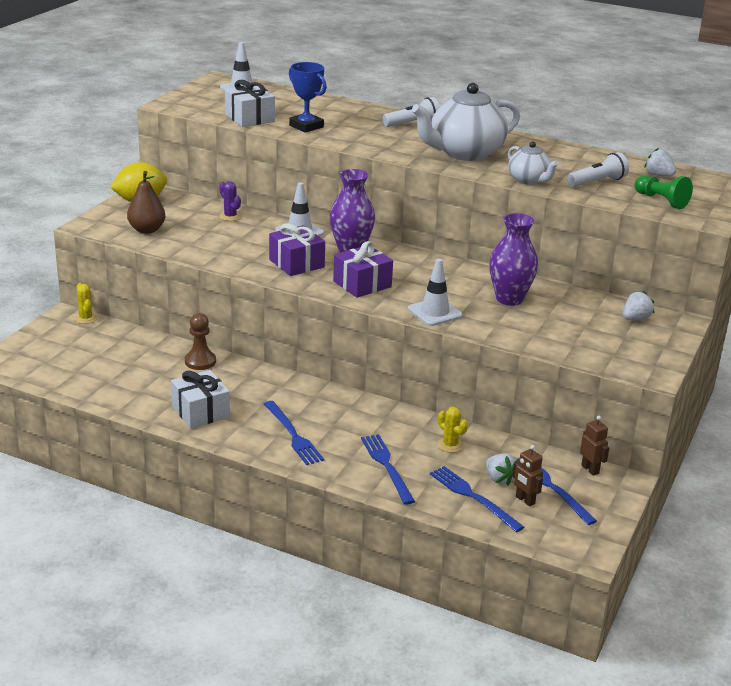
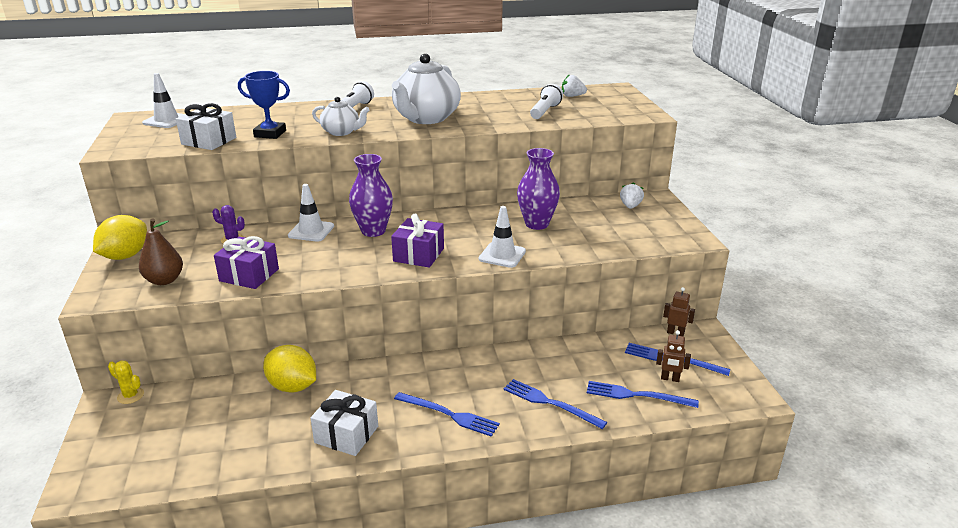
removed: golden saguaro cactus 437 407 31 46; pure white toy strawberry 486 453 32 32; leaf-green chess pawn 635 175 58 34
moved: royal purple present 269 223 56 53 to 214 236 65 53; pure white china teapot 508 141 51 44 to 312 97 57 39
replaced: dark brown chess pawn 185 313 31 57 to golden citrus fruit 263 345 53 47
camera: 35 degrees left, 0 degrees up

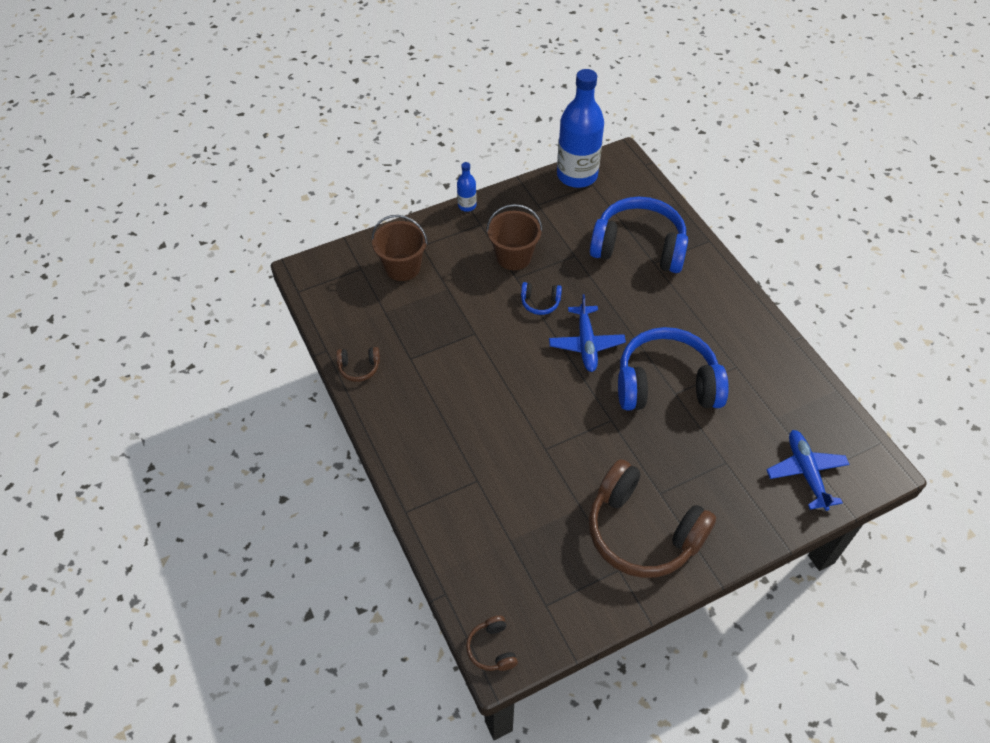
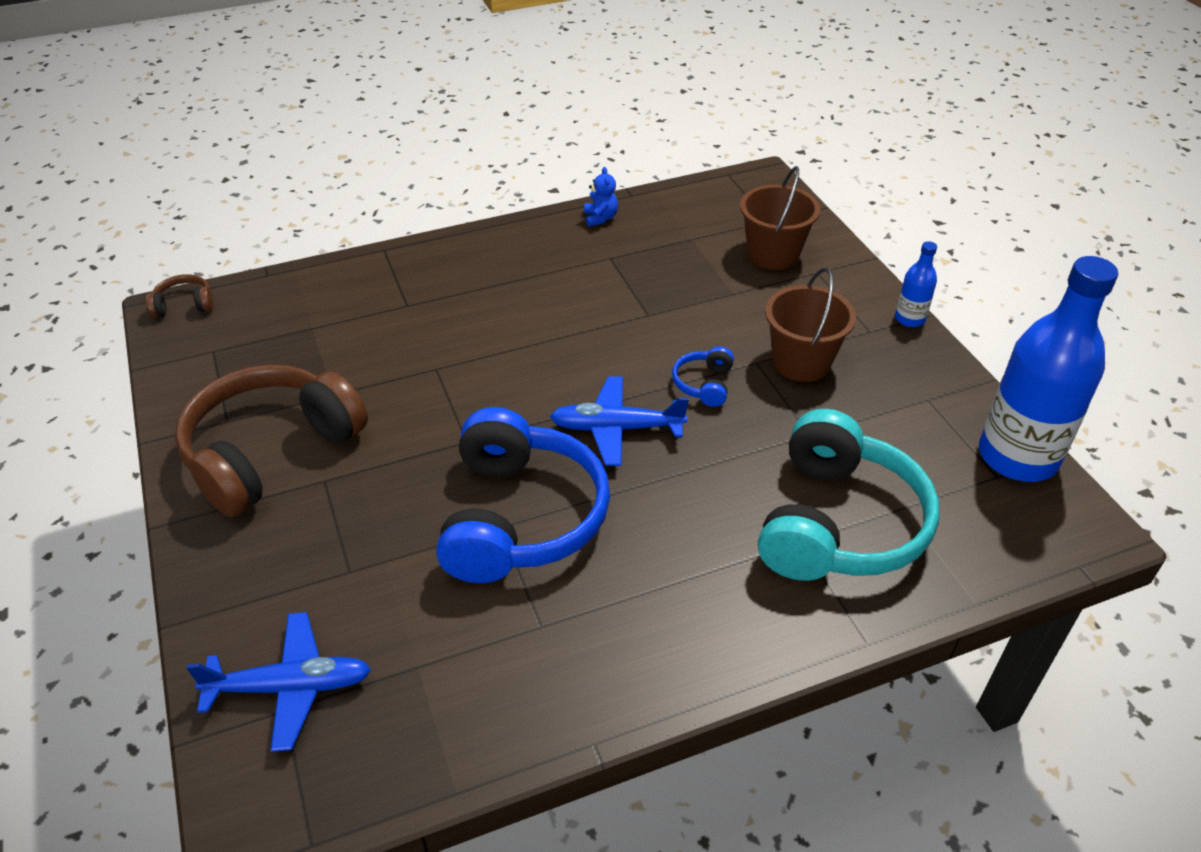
replaced: dark brown over-ear headphones 336 347 44 35 to royal blue teddy bear 584 167 34 60
recoloured: royal blue over-ear headphones 590 197 98 76 to aqua over-ear headphones 758 409 181 172
camera: 95 degrees right, 10 degrees down

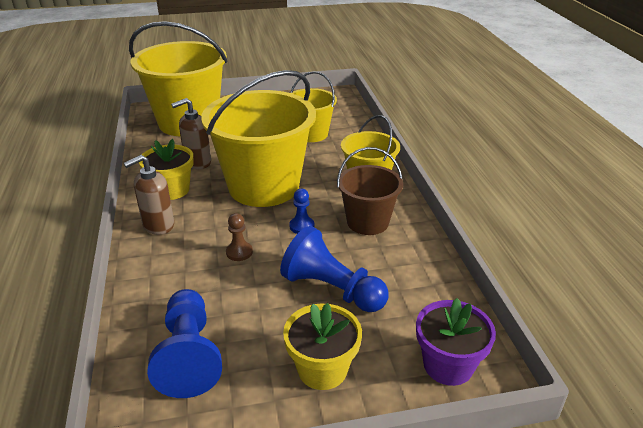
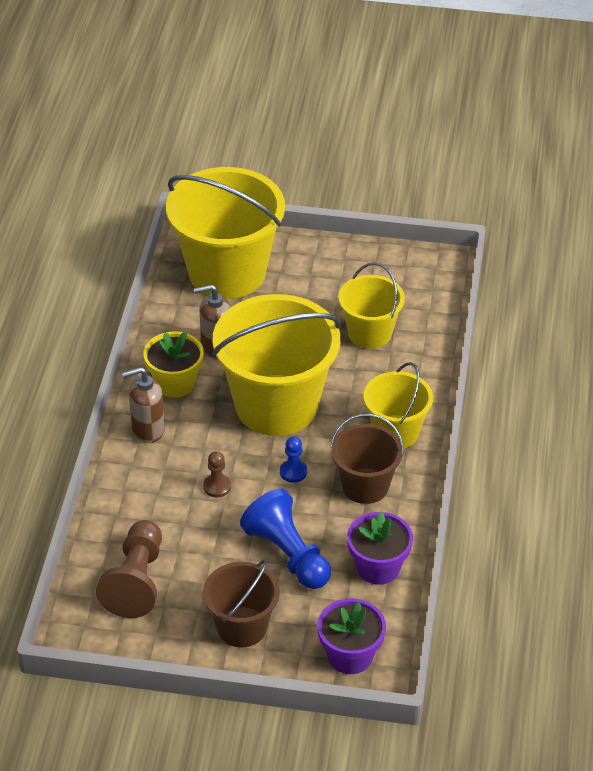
added: royal purple potted plant 347 511 66 74
replaced: golden potted plant 283 303 79 87 to dark brown sand bucket 203 560 77 87
recoloured: royal blue chess pawn 147 289 75 109 to dark brown chess pawn 96 520 66 98
camera: 20 degrees right, 10 degrees up

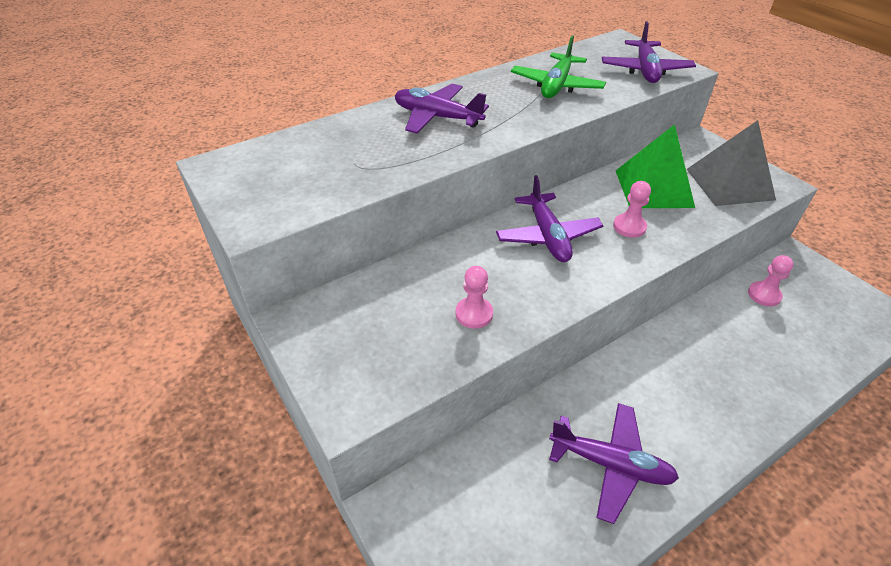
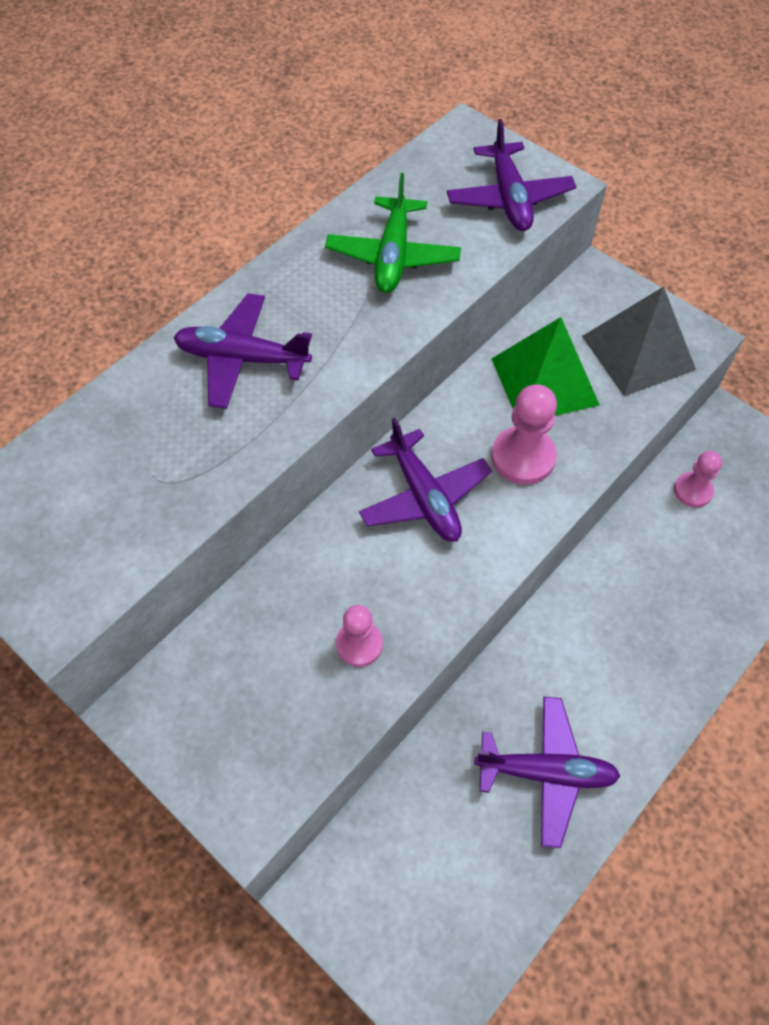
resized: pink chess pawn 613 181 38 57 = 491 384 66 101 x1.53
camera: 15 degrees left, 15 degrees up

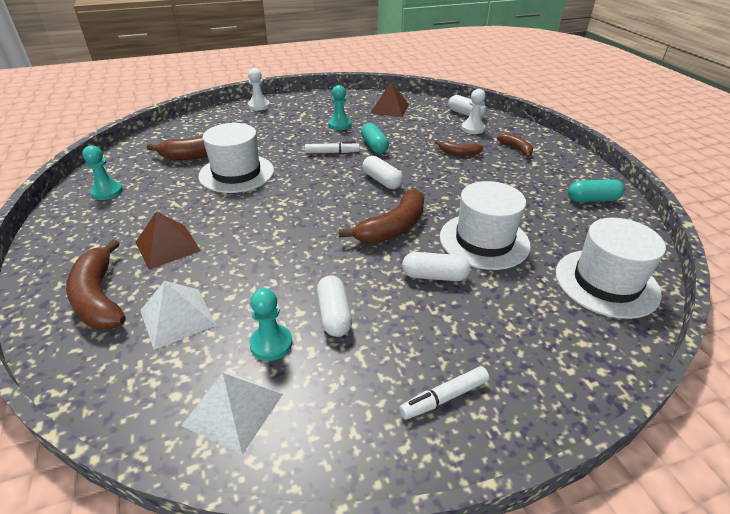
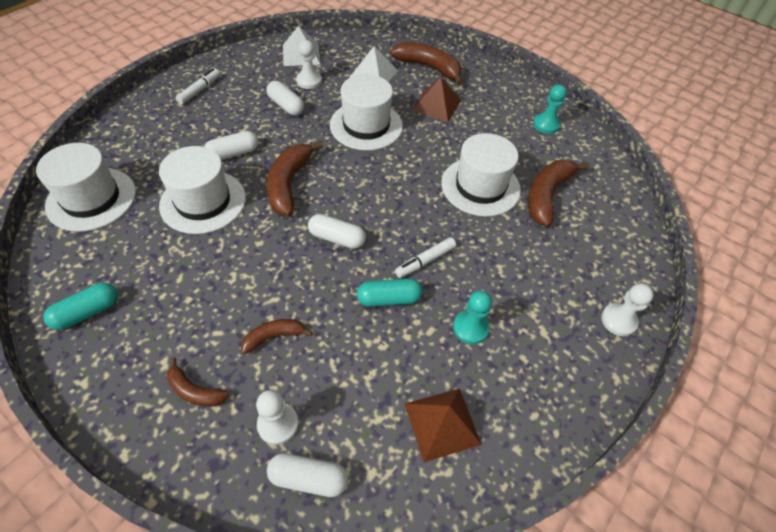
added: pure white tall hat 330 74 73 77
recoloured: aqua chess pawn 249 288 43 73 to pure white chess pawn 296 40 26 49
turned: aqua capsule 361 123 28 31 = 357 278 65 29 45 degrees counterclockwise
camera: 145 degrees right, 15 degrees up

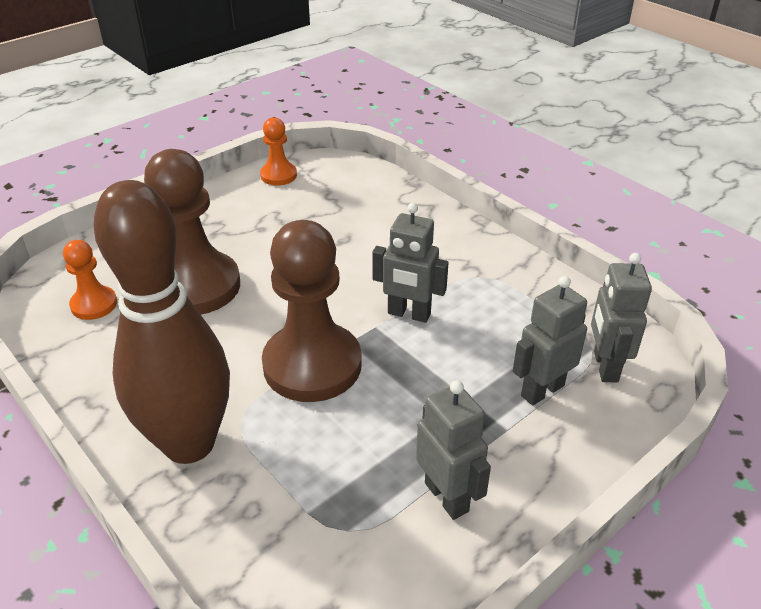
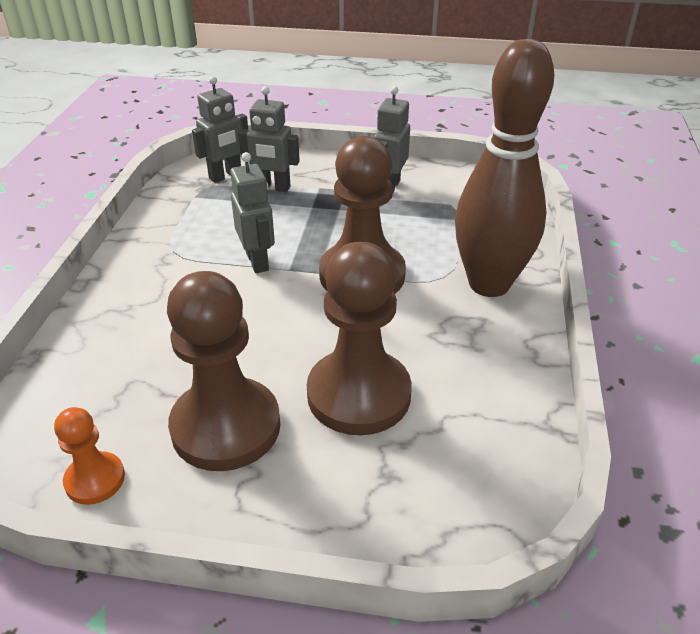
removed: bright orange chess pawn 63 240 54 80
added: dark brown chess pawn 167 271 113 200
camera: 130 degrees left, 0 degrees up

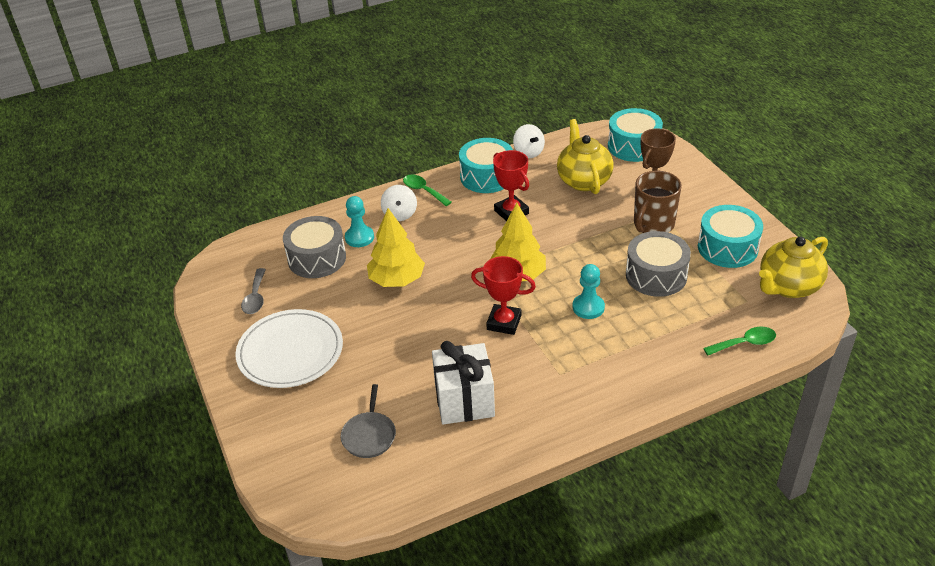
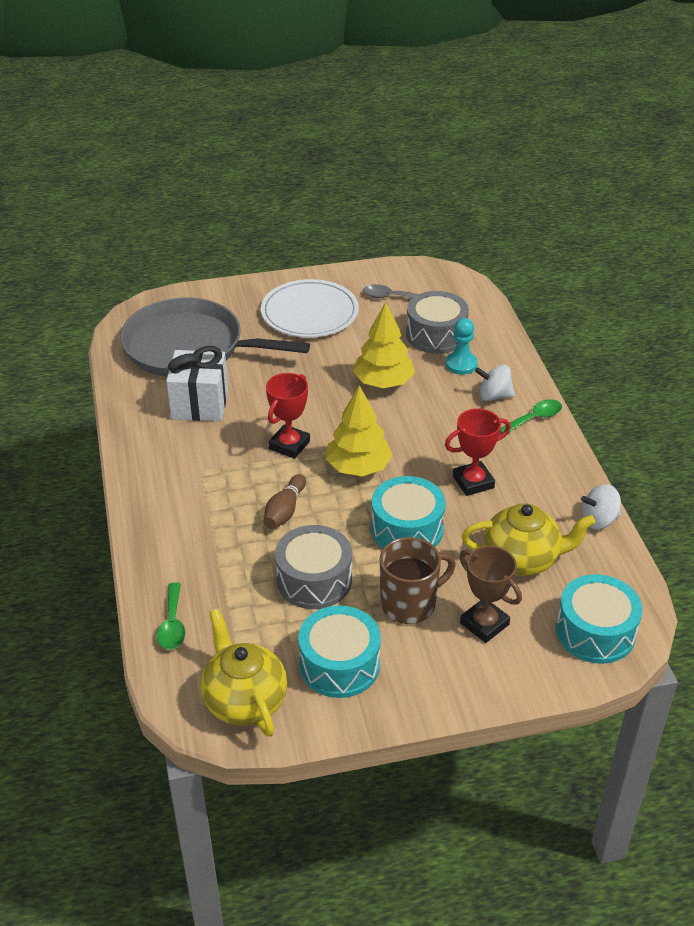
moved: aqua drum 459 138 54 55 to 371 476 75 72
replaced: aqua chess pawn 572 264 33 55 to dark brown skittle 264 474 42 55
turned: dark brown mug 634 171 48 62 = 380 537 76 87 105 degrees clockwise
resized: gray skillet 341 384 55 74 = 120 298 190 79 x2.48
camera: 100 degrees right, 0 degrees up

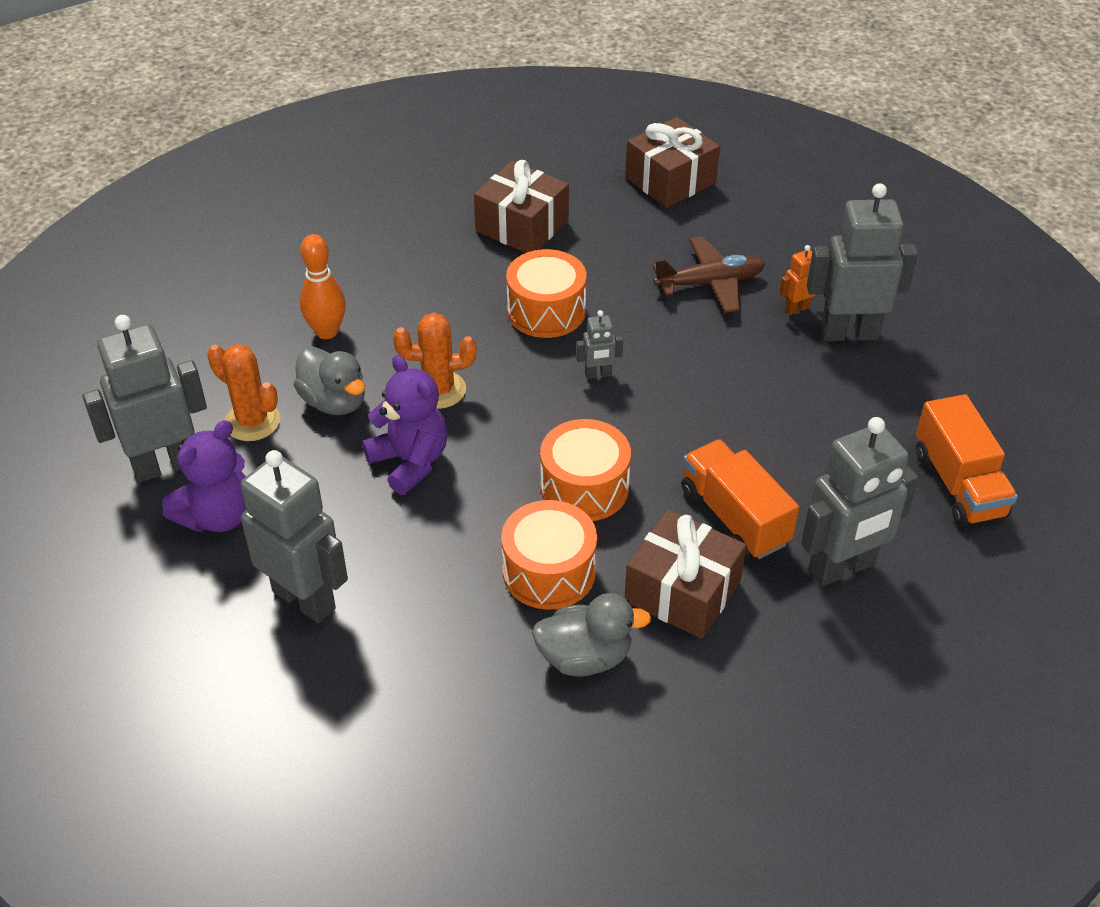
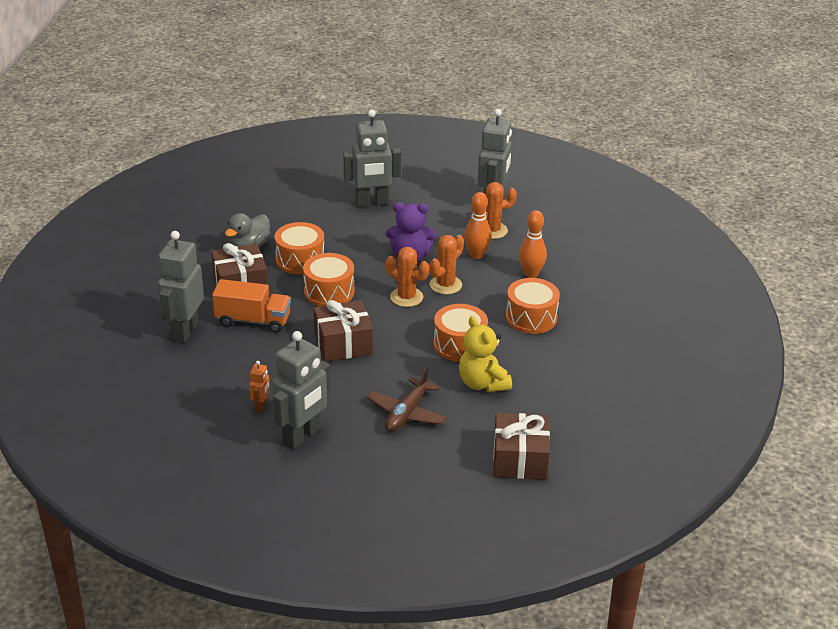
removed: royal purple teddy bear 162 420 84 112; gray robot 576 310 47 69; bright orange truck 916 394 102 132
added: bright orange saguaro cactus 386 247 43 60; golden teddy bear 459 316 53 76; bright orange drum 506 278 54 56
moved: bright orange robot 779 245 37 70 to 249 361 21 51; dark brown present 474 160 95 93 to 314 300 59 62
replaced: gray rubber duck 293 346 72 69 to bright orange skittle 464 192 27 67
camera: 130 degrees right, 10 degrees down

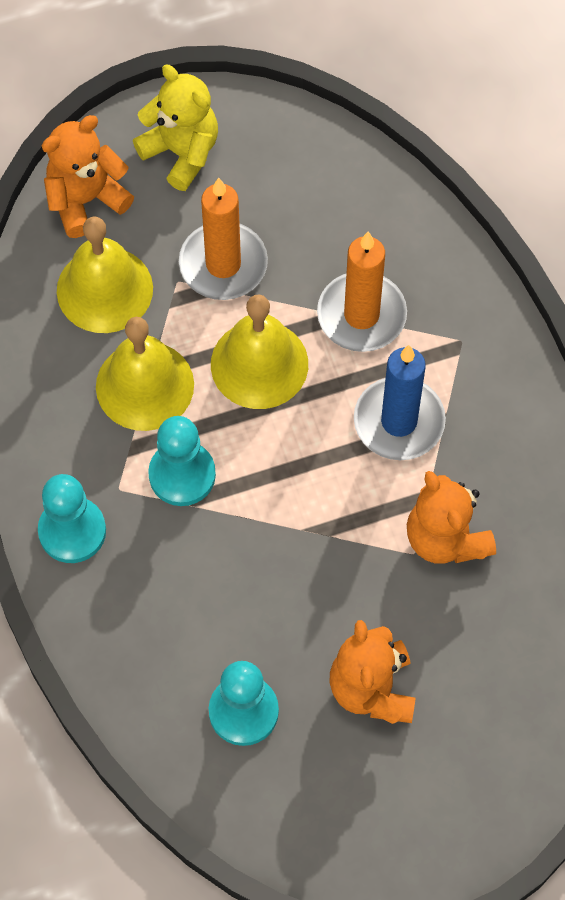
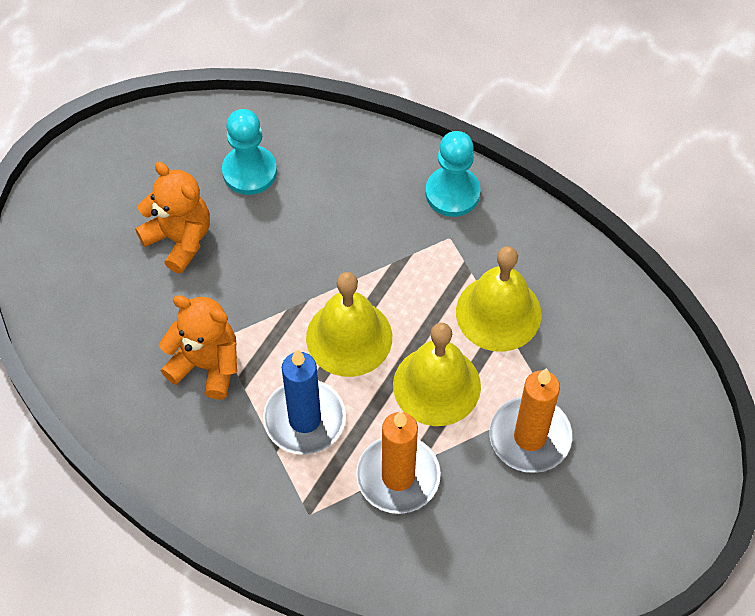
removed: bright orange teddy bear 42 115 92 123; golden teddy bear 133 65 85 126; aqua chess pawn 148 416 68 90
moved: golden bell 57 216 96 117 to 306 272 86 105
camera: 140 degrees right, 5 degrees down

